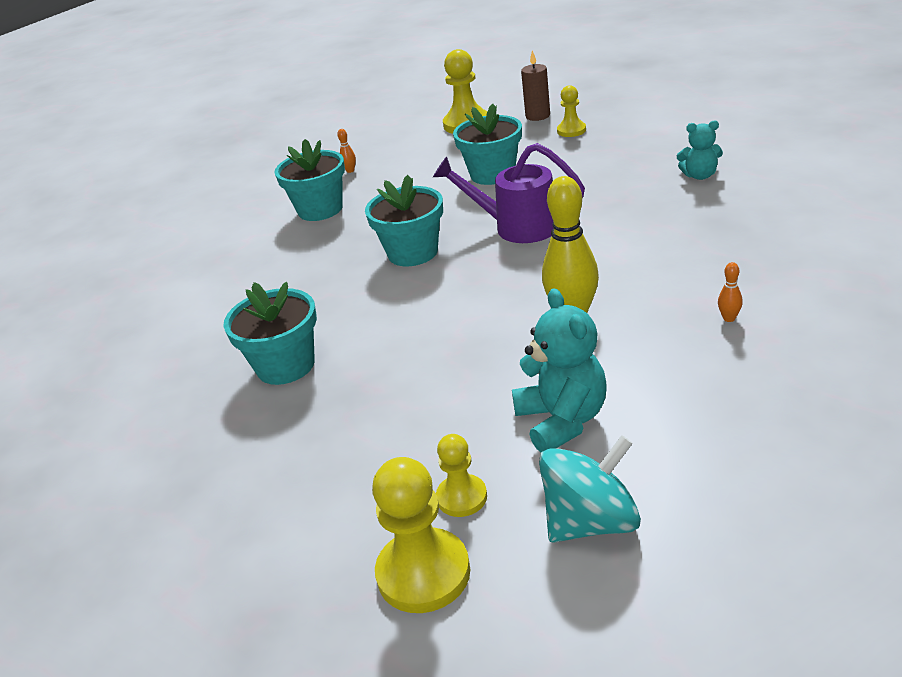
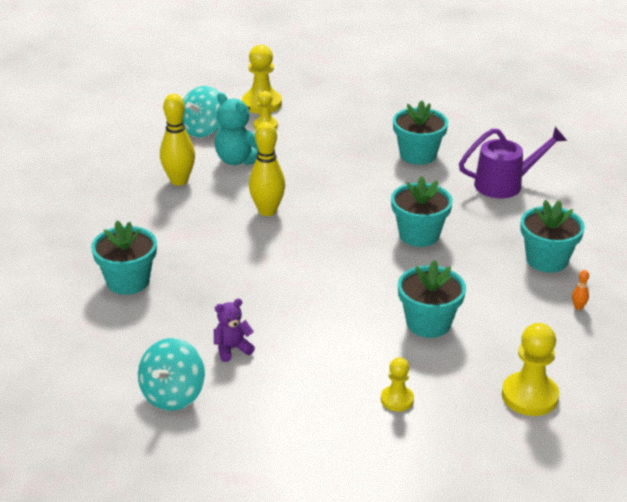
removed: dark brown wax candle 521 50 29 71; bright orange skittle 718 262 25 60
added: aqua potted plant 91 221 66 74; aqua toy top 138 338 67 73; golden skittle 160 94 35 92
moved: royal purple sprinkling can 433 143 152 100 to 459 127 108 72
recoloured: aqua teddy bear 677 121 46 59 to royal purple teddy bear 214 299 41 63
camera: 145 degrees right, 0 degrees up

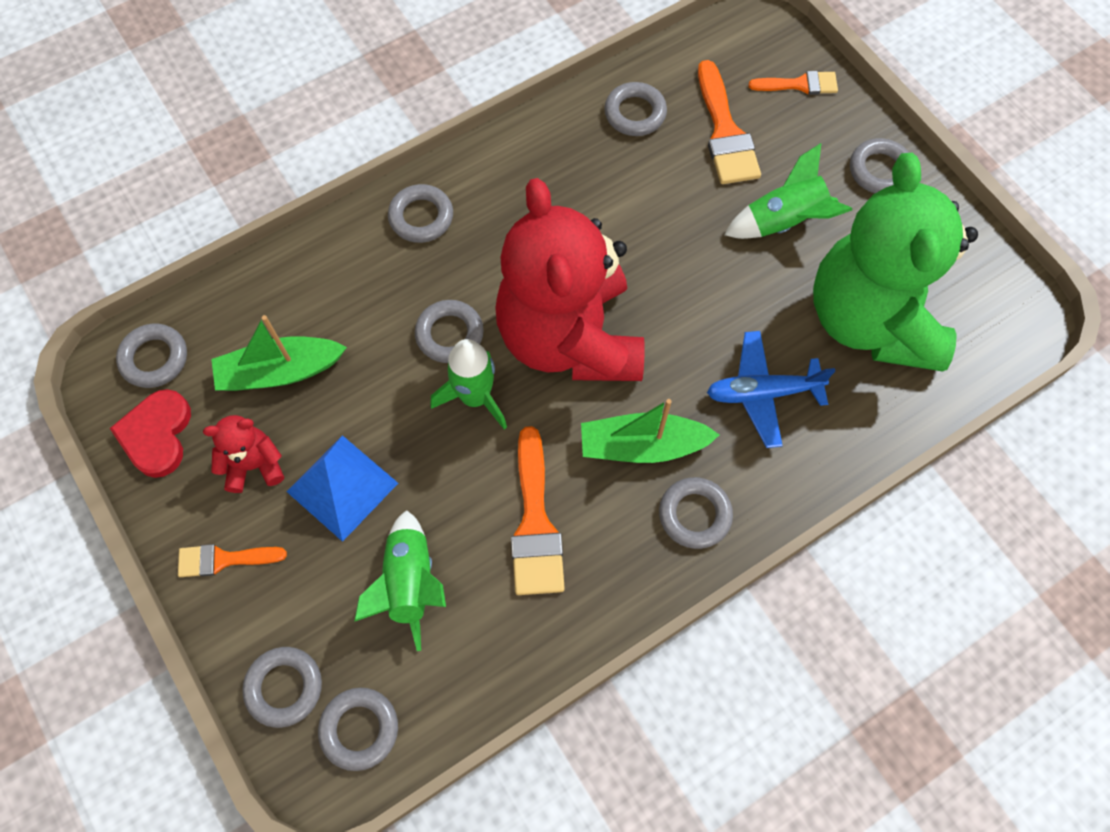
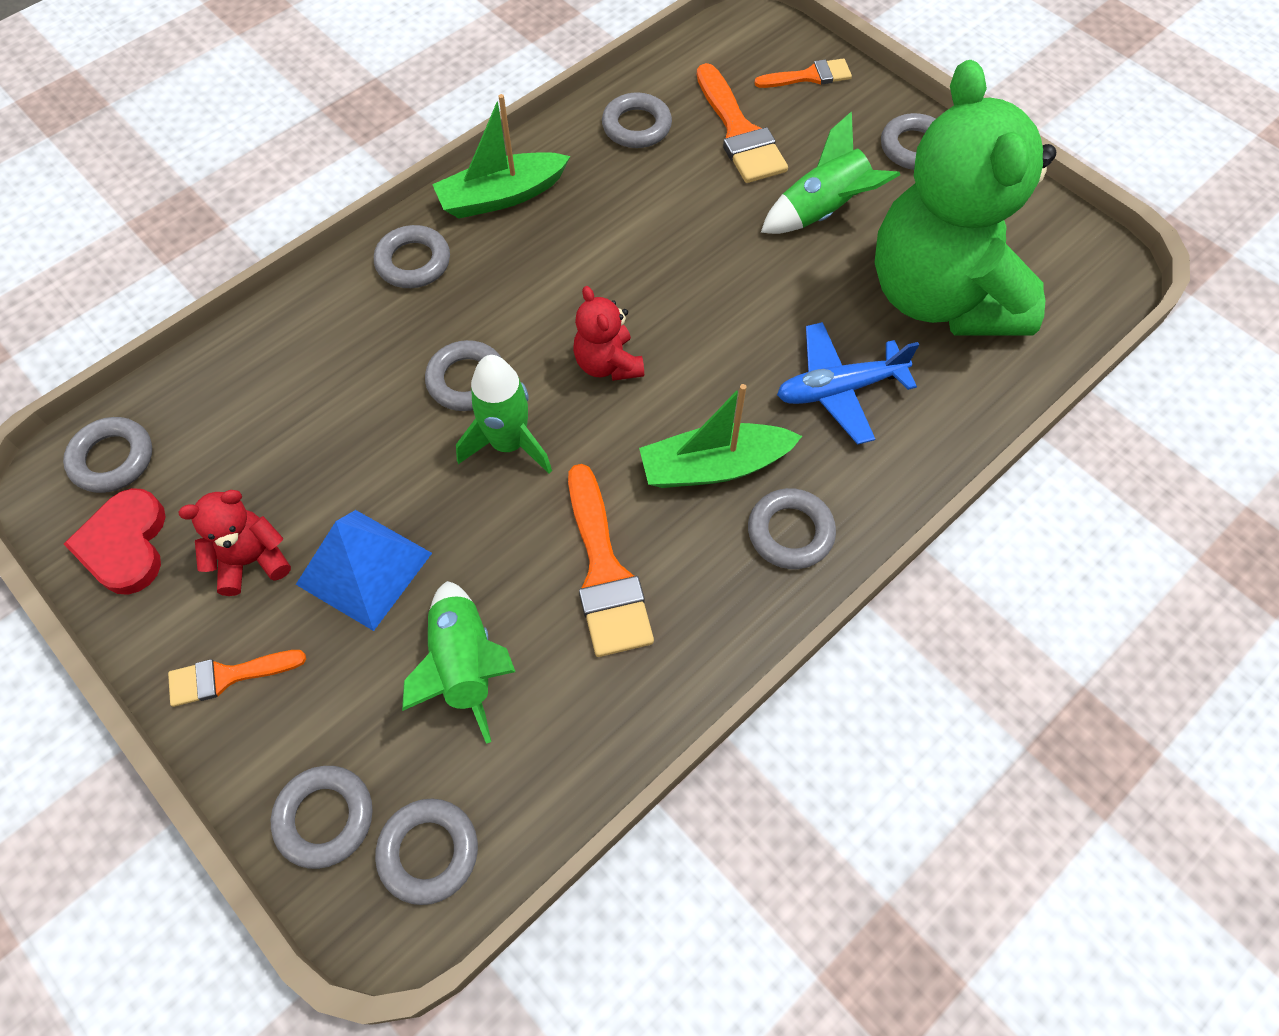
moved: leaf-green toy boat 211 315 136 76 to 432 94 138 125
resized: crimson teddy bear 495 178 150 203 = 573 286 71 95 x0.40
camera: 10 degrees left, 5 degrees down

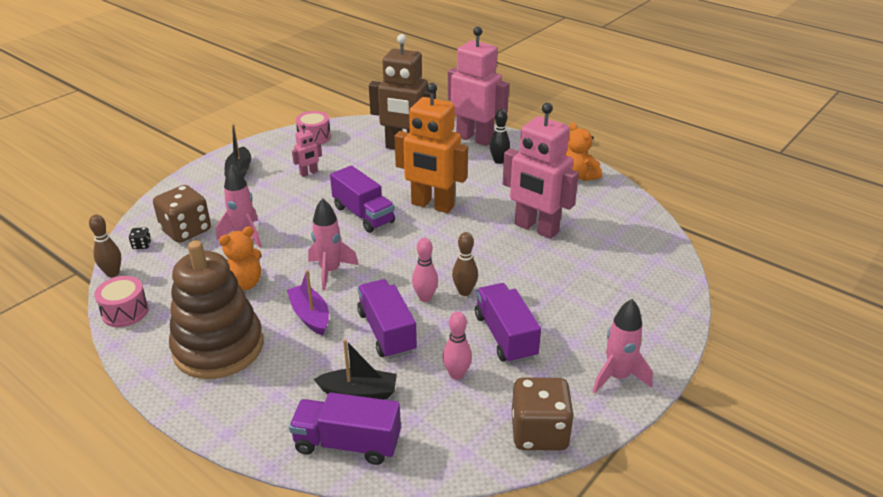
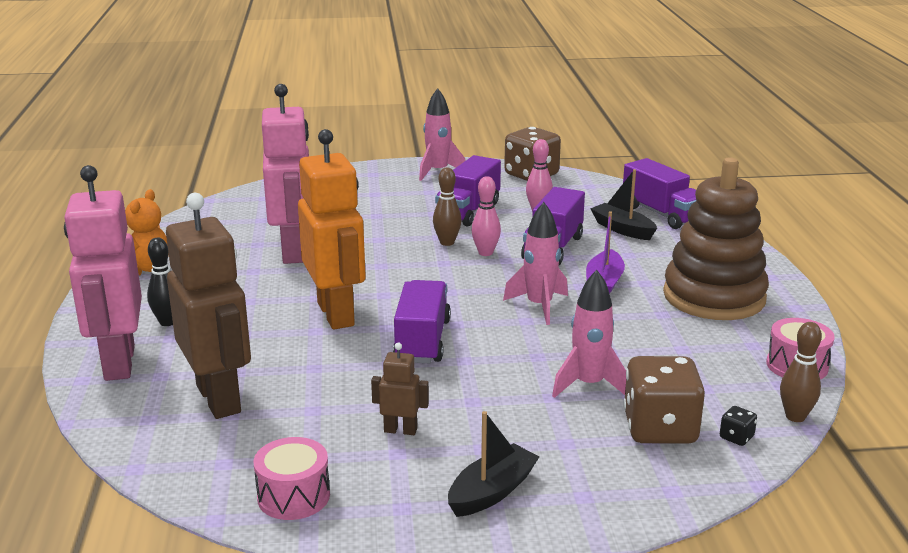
removed: bright orange teddy bear 219 226 42 64
recoloured: pink robot 292 125 30 52 to dark brown robot 371 343 58 92
camera: 135 degrees left, 10 degrees down

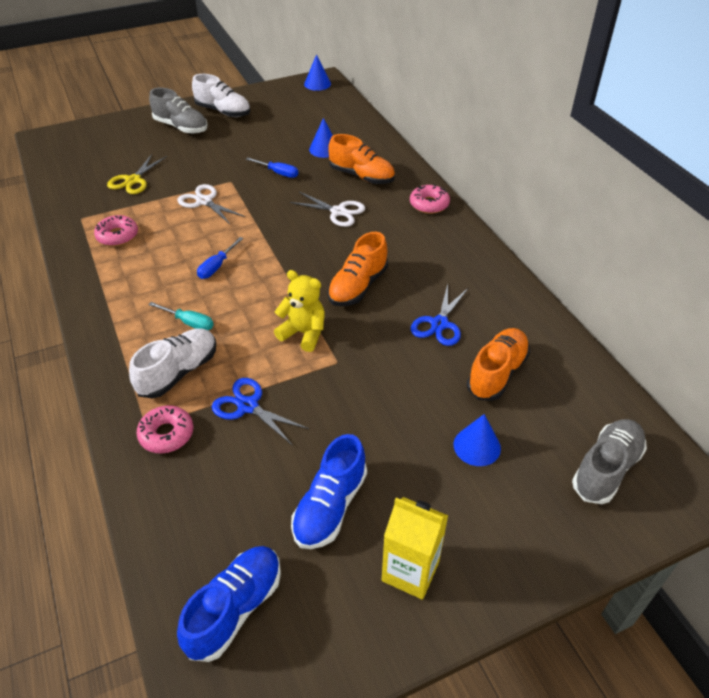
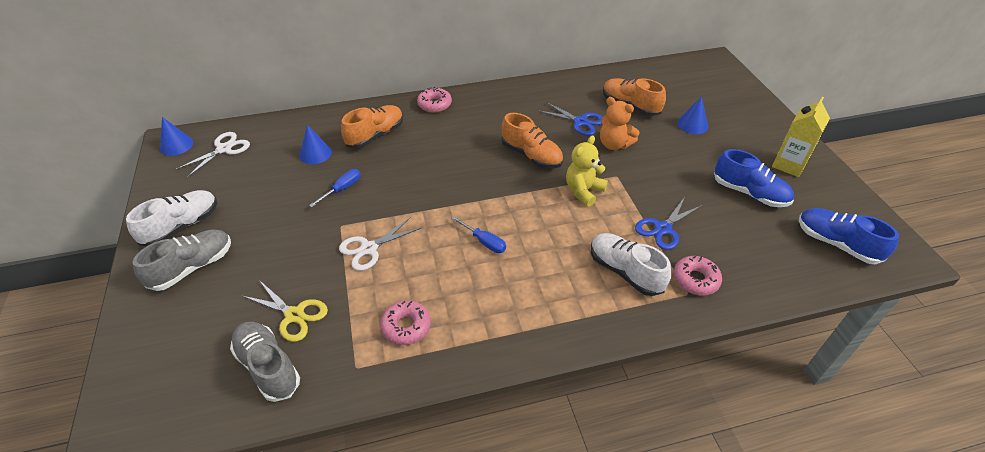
removed: aqua screwdriver 148 302 66 28
added: bright orange teddy bear 600 97 39 53
moved: pure white pair of scissors 289 192 76 35 to 176 132 74 45; gray shoe 572 419 75 85 to 230 322 70 80
camera: 80 degrees left, 0 degrees up

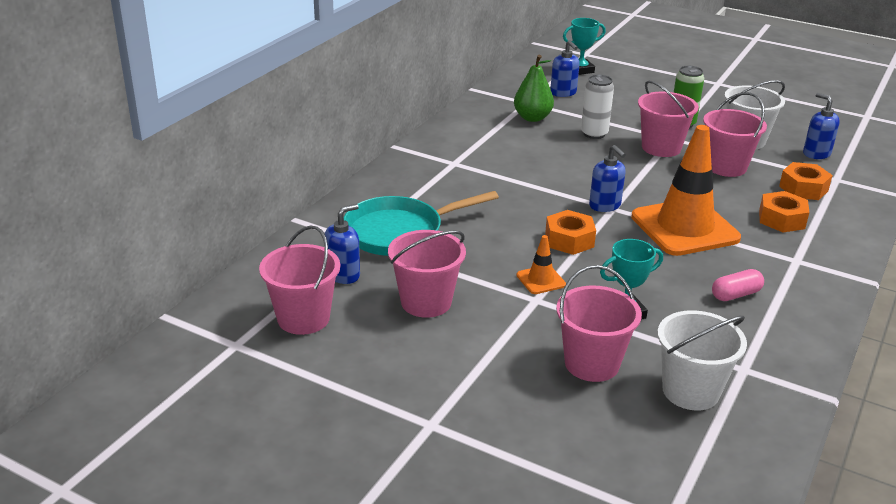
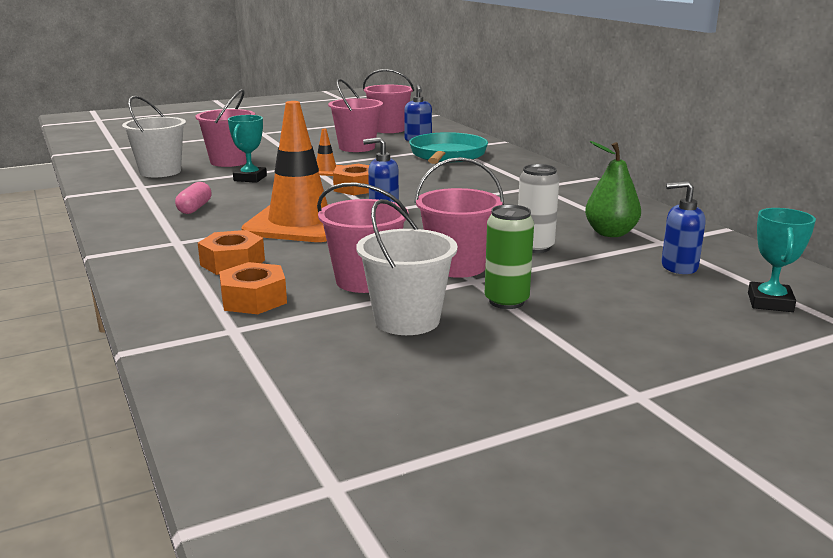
removed: royal blue soap pump 803 93 37 66
camera: 125 degrees right, 10 degrees down

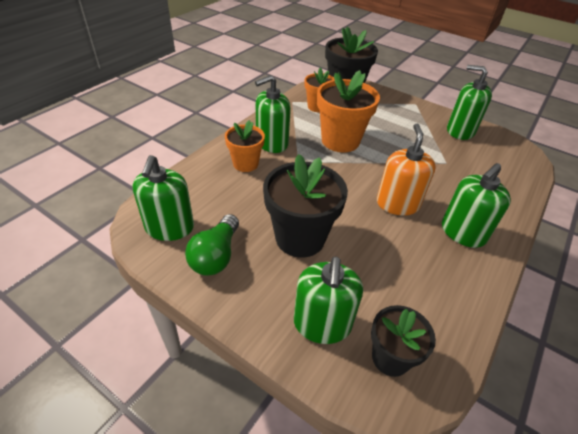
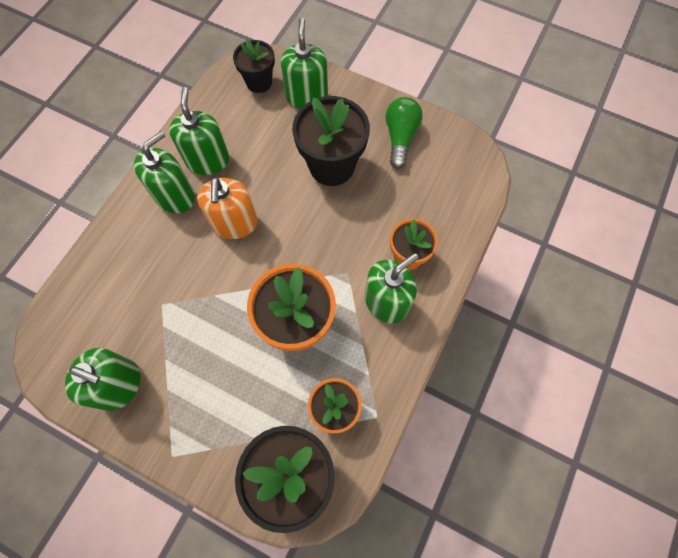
moved: leaf-green soap pump 133 155 61 86 to 169 87 60 88
camera: 175 degrees right, 25 degrees up

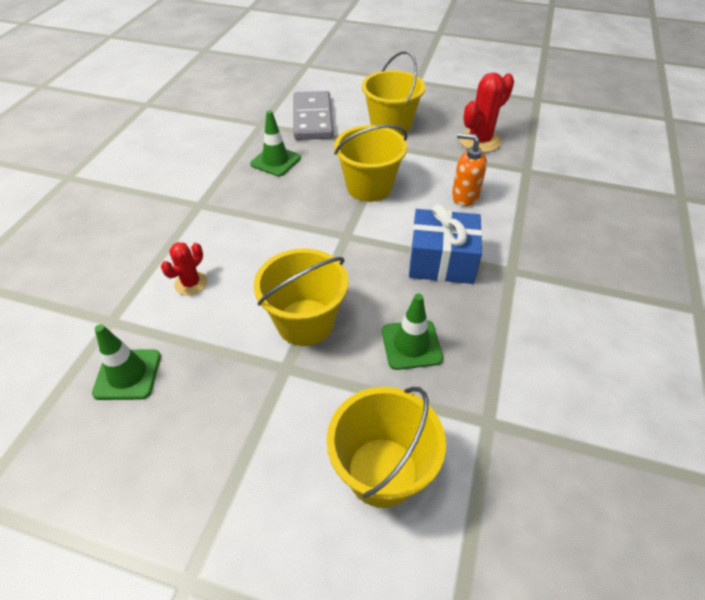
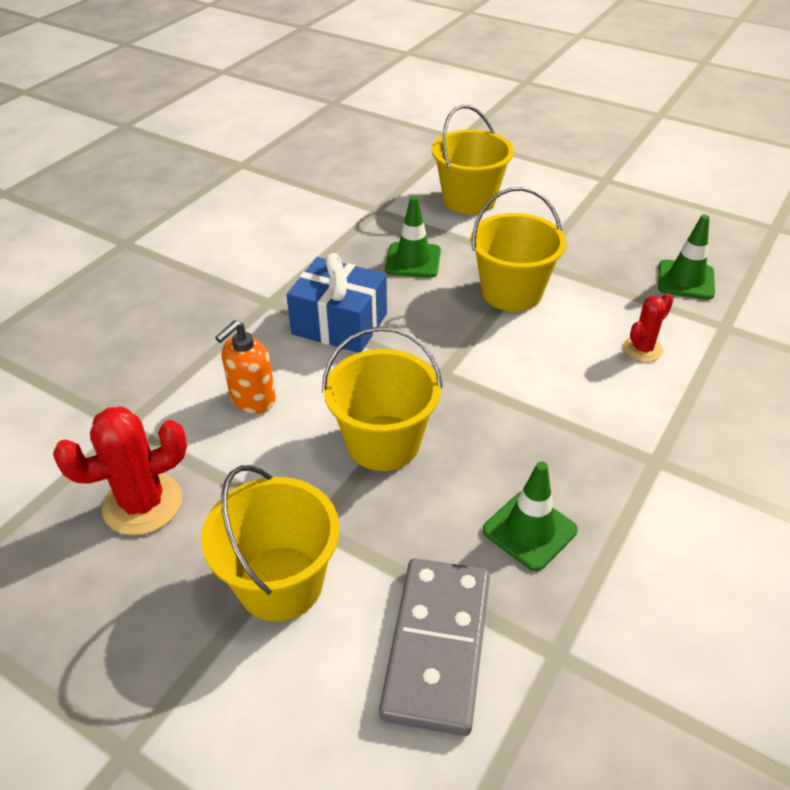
turned: bright orange soap pump 452 133 35 73 = 215 320 61 93 90 degrees clockwise
camera: 165 degrees left, 5 degrees down

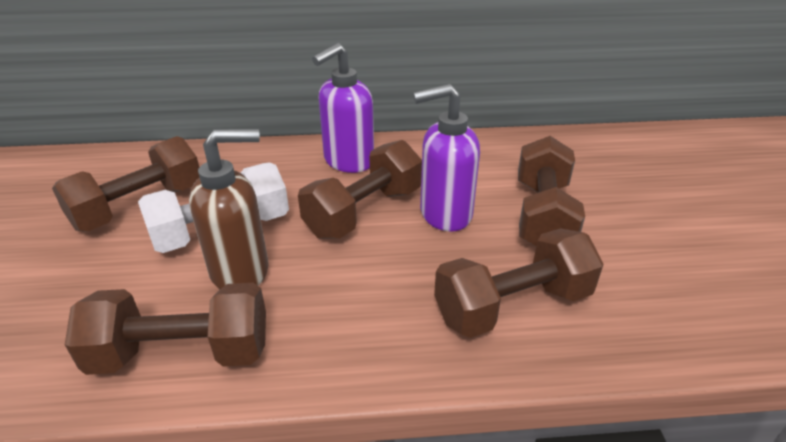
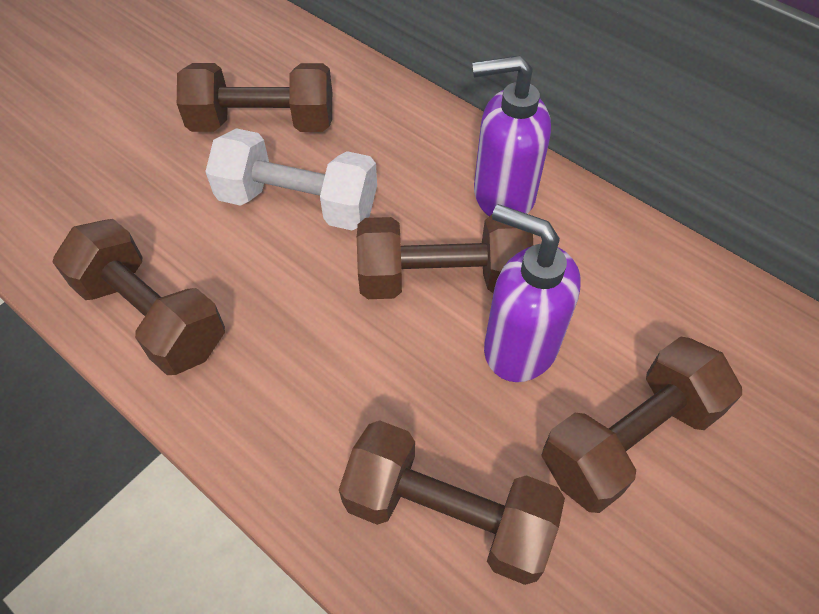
removed: dark brown soap pump 189 129 80 160
camera: 45 degrees right, 20 degrees up

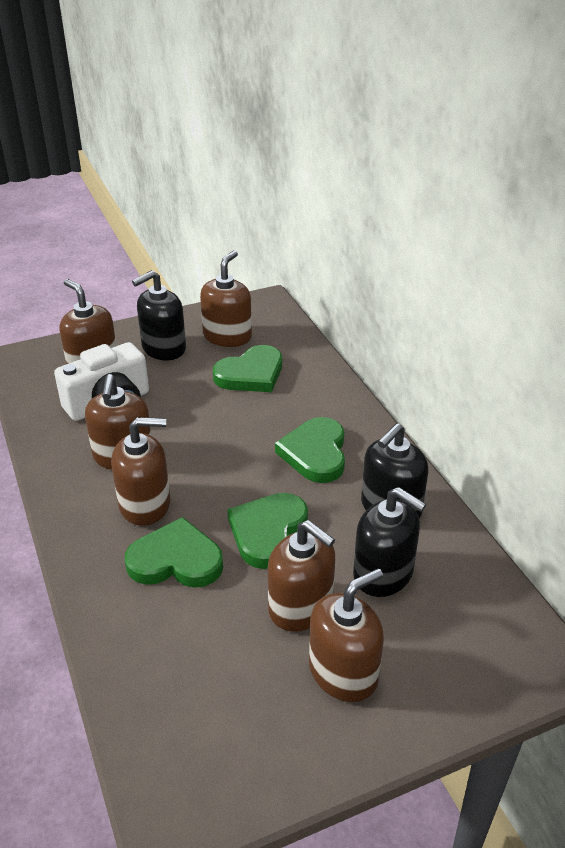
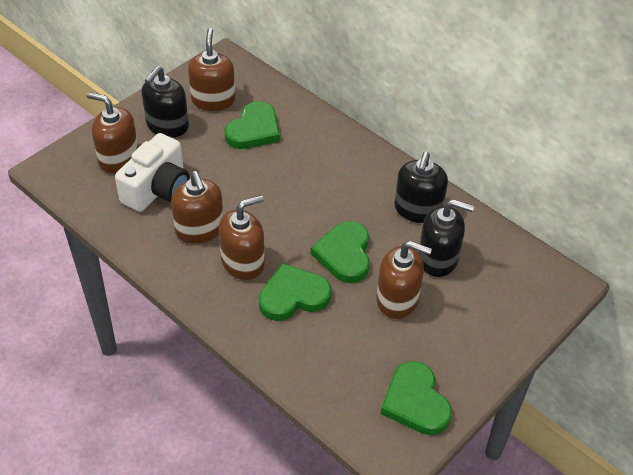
removed: dark brown soap pump 309 568 75 134
moved: leaf-green love heart 275 417 70 66 to 381 361 71 74
camera: 25 degrees left, 10 degrees up

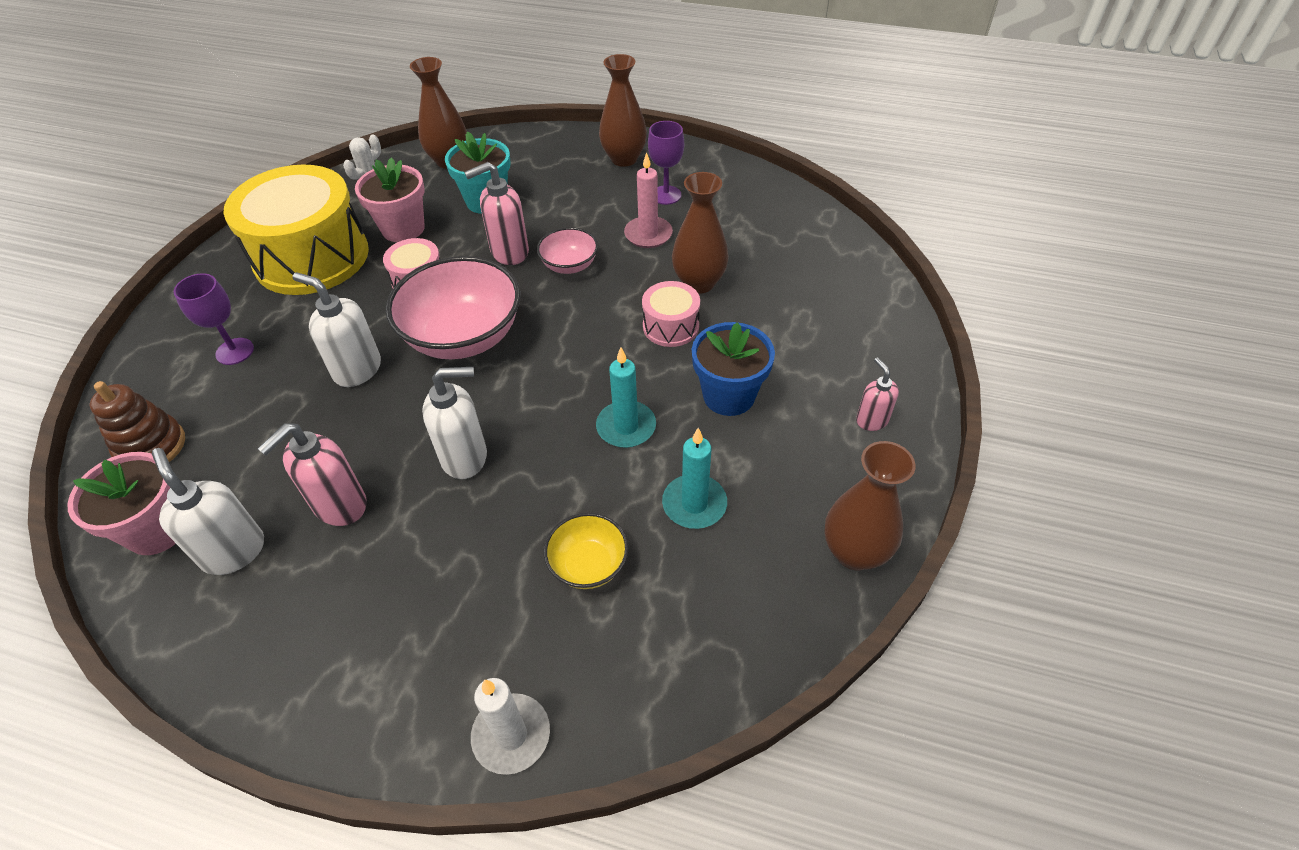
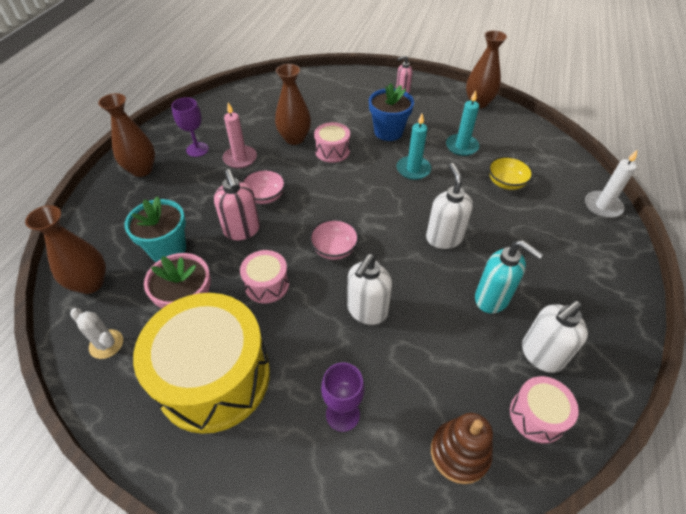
replaced: pink potted plant 67 452 109 103 to pink drum 510 376 69 67
recoloured: pink soap pump 258 423 109 103 to aqua soap pump 475 240 68 73
resized: pink serving bowl 386 256 134 103 = 309 219 50 41 x0.51
camera: 90 degrees left, 0 degrees up

